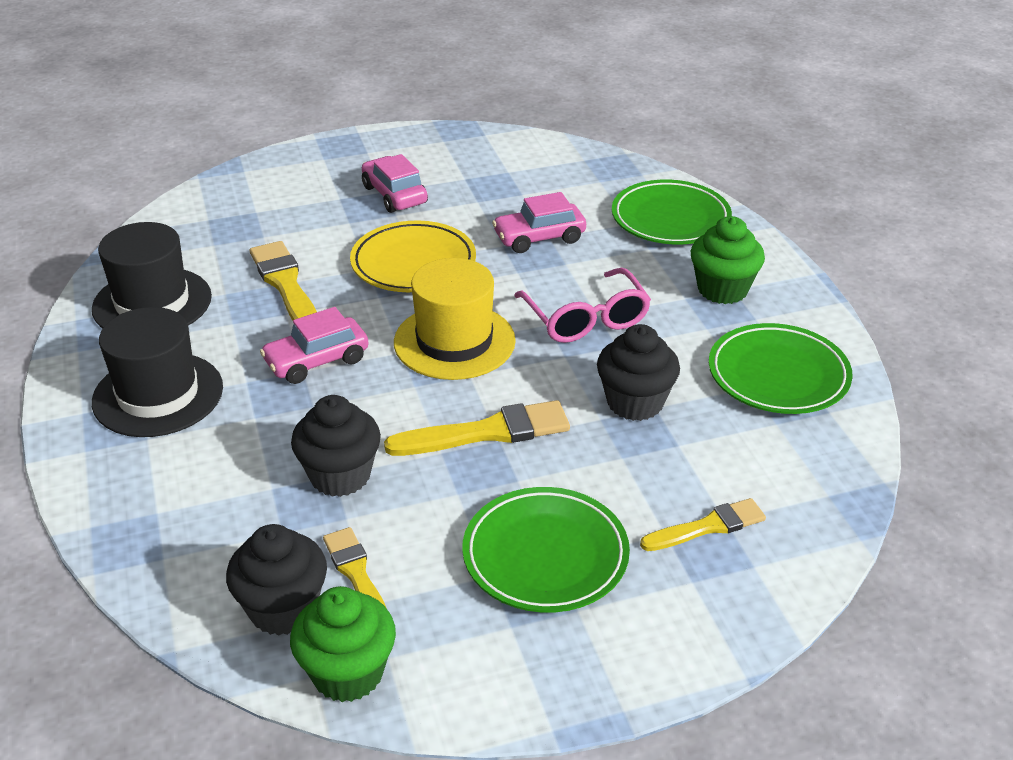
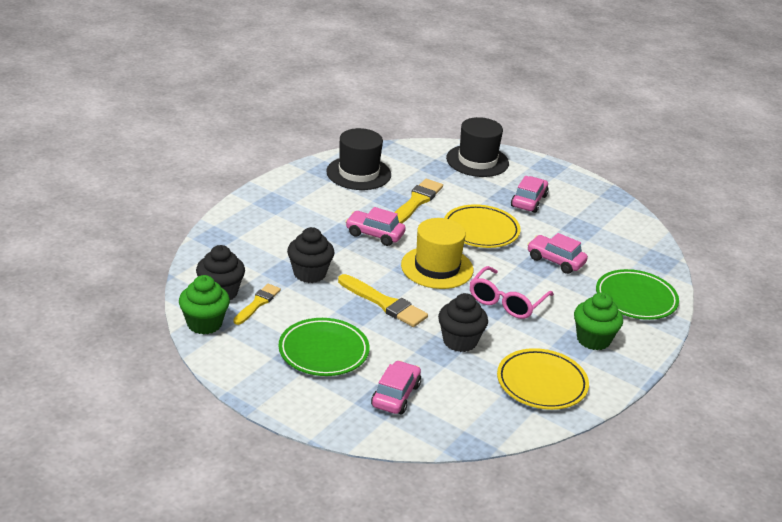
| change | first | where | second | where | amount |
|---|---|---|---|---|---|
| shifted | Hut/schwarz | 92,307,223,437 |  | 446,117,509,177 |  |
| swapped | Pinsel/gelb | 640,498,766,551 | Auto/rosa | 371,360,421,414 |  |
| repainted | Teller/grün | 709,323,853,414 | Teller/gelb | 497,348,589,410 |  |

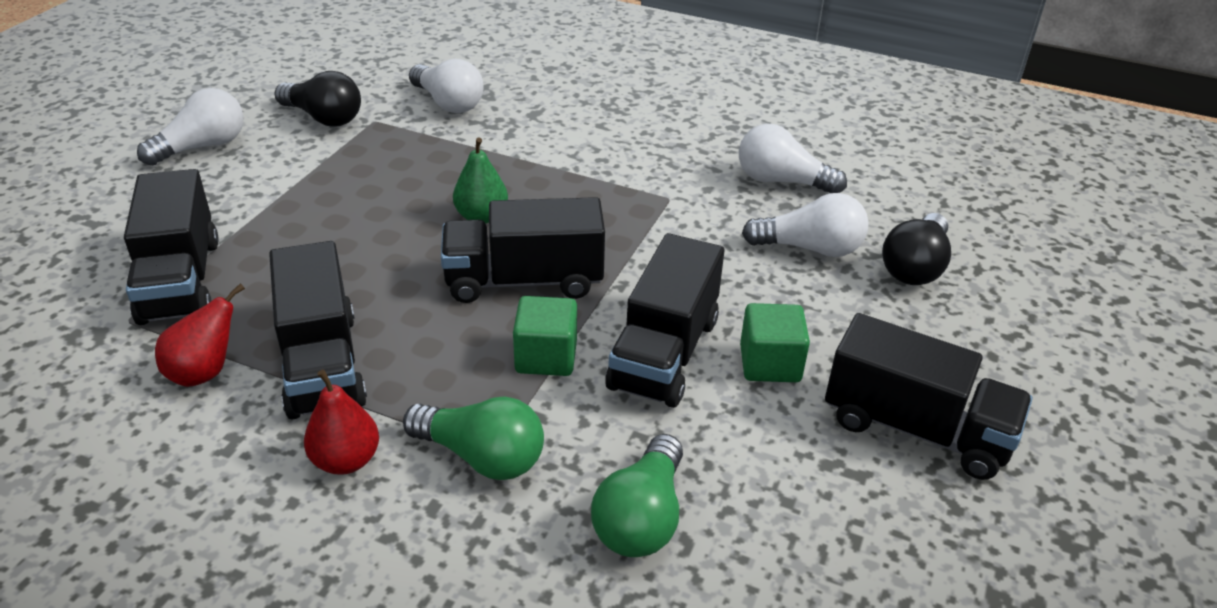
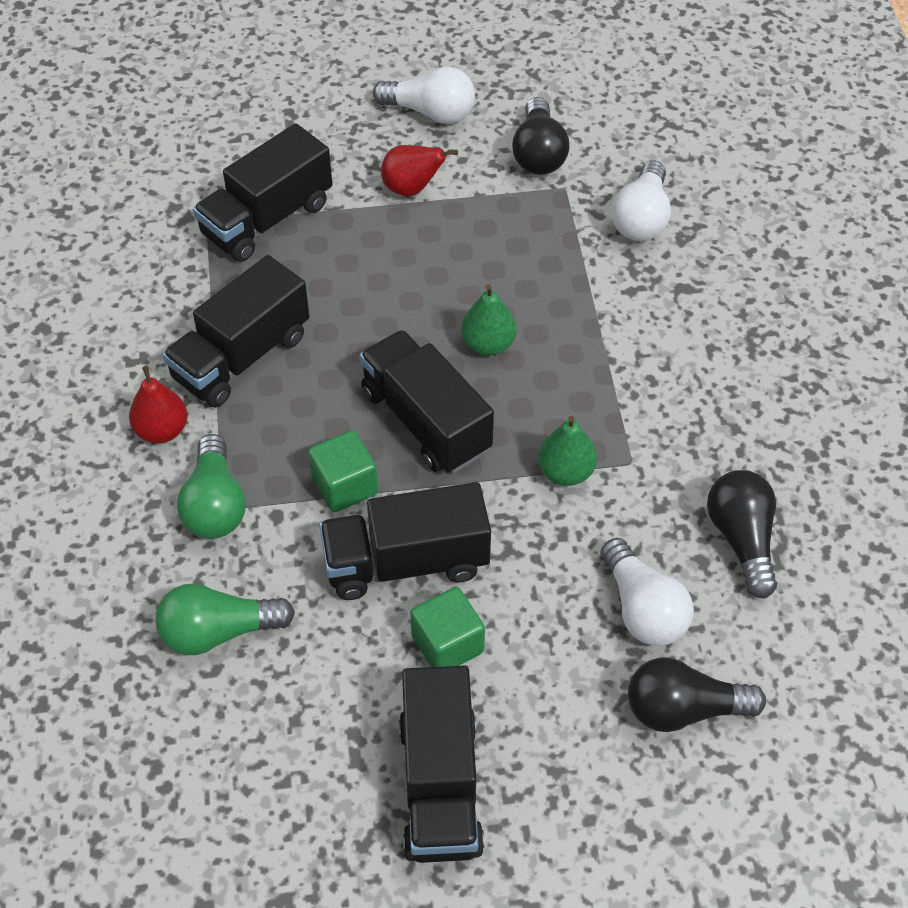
| change | first | where | second | where | amount |
|---|---|---|---|---|---|
| new |  |  | Birne/grün | 538,416,597,486 |  |
| shifted | Birne/rot | 155,283,245,387 |  | 381,145,458,196 |  |
| repainted | Glühbirne/weiß | 739,124,847,193 | Glühbirne/schwarz | 707,470,777,599 |  |

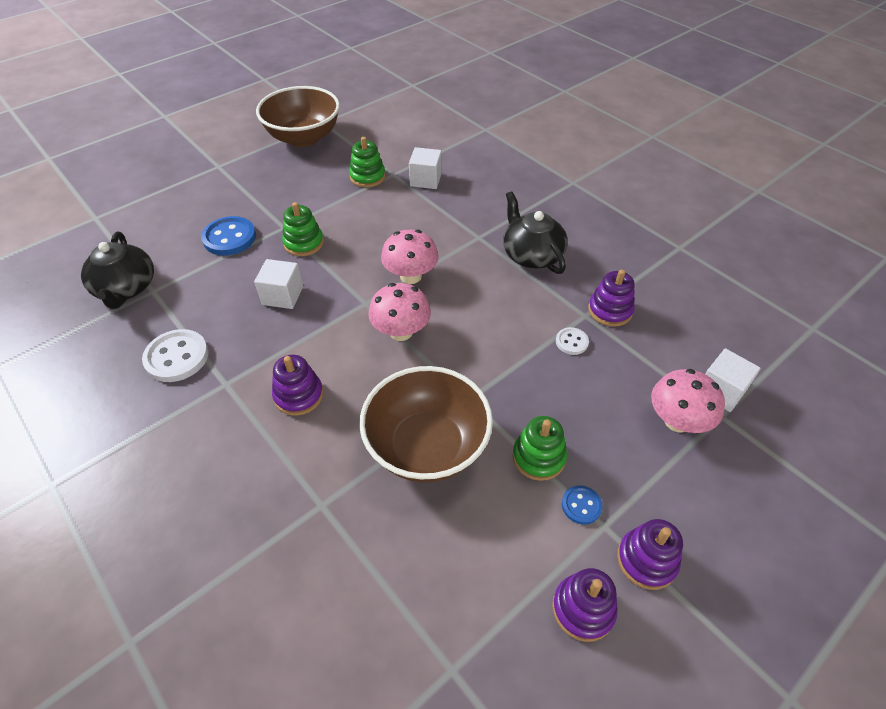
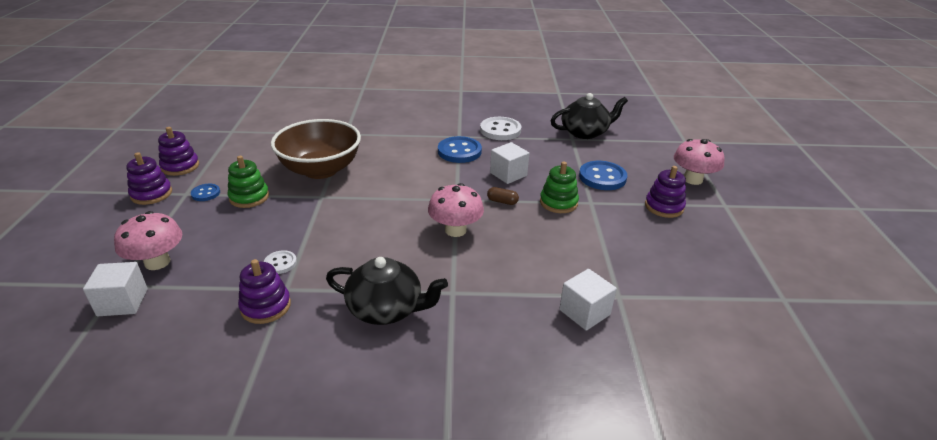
| change | first | where | second | where | amount |
|---|---|---|---|---|---|
| gone | Schüssel/braun | 256,86,340,147 |  |  |  |
| gone | Stapelspielzeug/grün | 349,137,386,187 |  |  |  |
| new |  |  | Knopf/blau | 438,136,482,163 |  |
| new |  |  | Kapsel/braun | 487,187,519,205 |  |
| shifted | Stapelspielzeug/lila | 272,355,323,416 |  | 645,166,686,218 |  |
| shifted | Pilz/rosa | 368,283,431,341 |  | 674,139,725,185 |  |
| rotated | Teekanne/schwarz | 81,232,154,309 |  | 551,93,628,139 | 135 degrees clockwise |

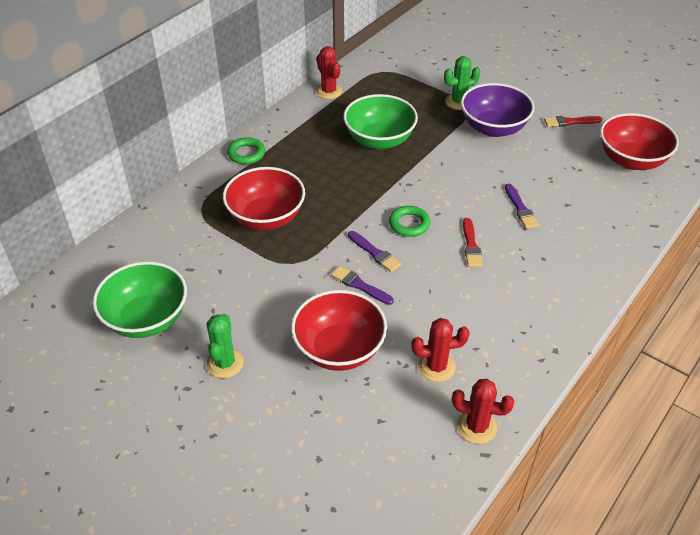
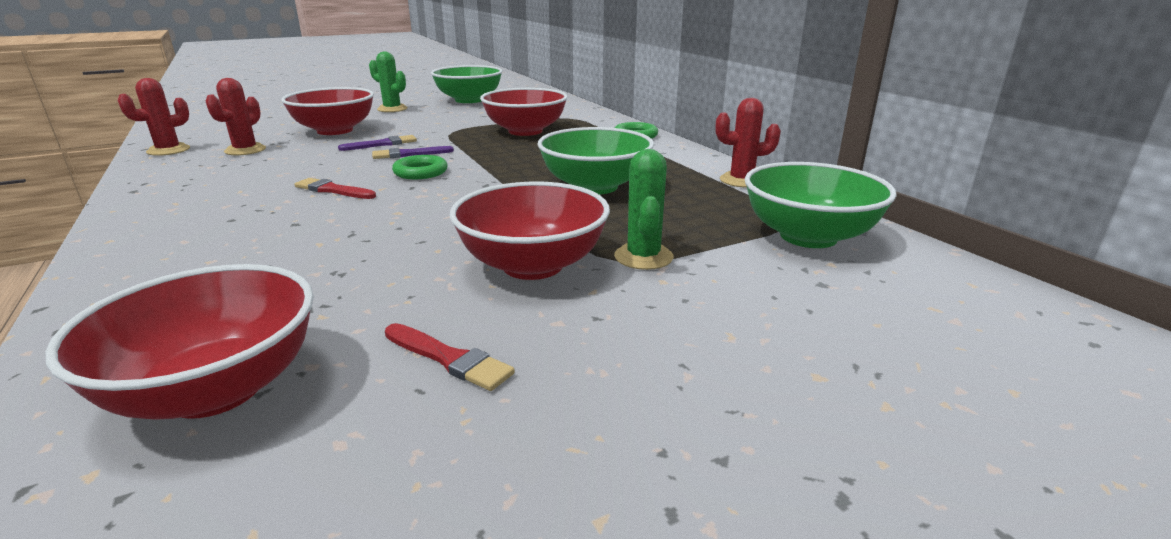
| change | first | where | second | where | amount |
|---|---|---|---|---|---|
| gone | Pinsel/lila | 505,184,539,229 |  |  |  |
| new |  |  | Schüssel/grün | 745,162,897,248 |  |
| repainted | Schüssel/lila | 461,83,534,137 | Schüssel/rot | 450,181,610,280 |  |
| rotated | Pinsel/rot | 544,116,602,127 |  | 385,323,515,391 | 105 degrees clockwise |

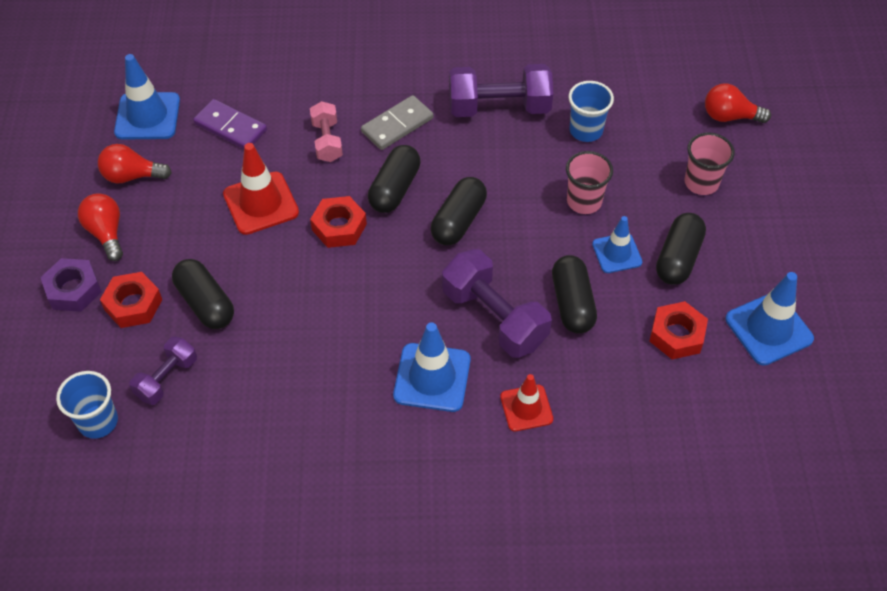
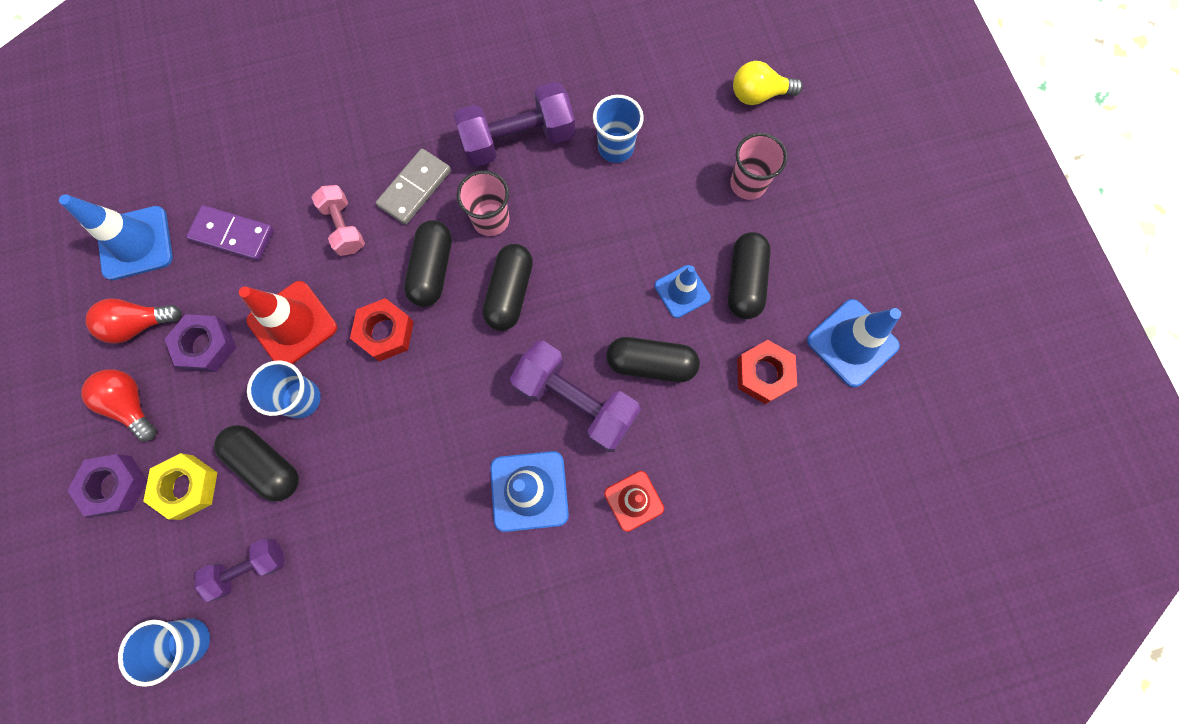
| change | first | where | second | where | amount |
|---|---|---|---|---|---|
| new |  |  | Sechskantmutter/lila | 165,314,236,372 |  |
| new |  |  | Becher/blau | 247,361,321,419 |  |
| shifted | Becher/rosa | 566,151,613,214 |  | 457,170,510,236 |  |
| repainted | Sechskantmutter/rot | 100,272,162,328 | Sechskantmutter/gelb | 143,453,217,520 |  |
| repainted | Glühbirne/rot | 705,84,771,123 | Glühbirne/gelb | 733,61,803,105 |  |
| rotated | Hantel/lila | 129,336,197,405 |  | 195,539,284,602 | 45 degrees clockwise |
| rotated | Kapsel/schwarz | 552,255,597,334 |  | 606,337,700,382 | 60 degrees counterclockwise |

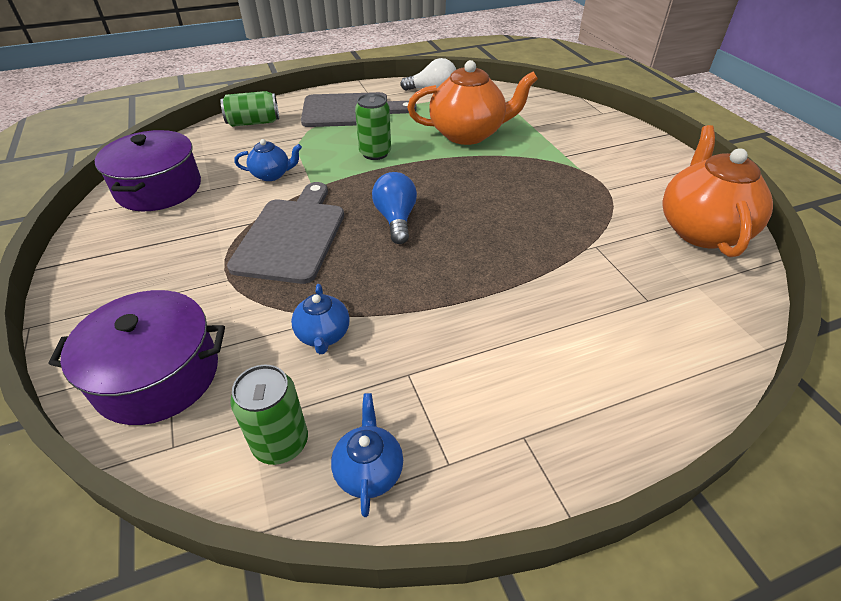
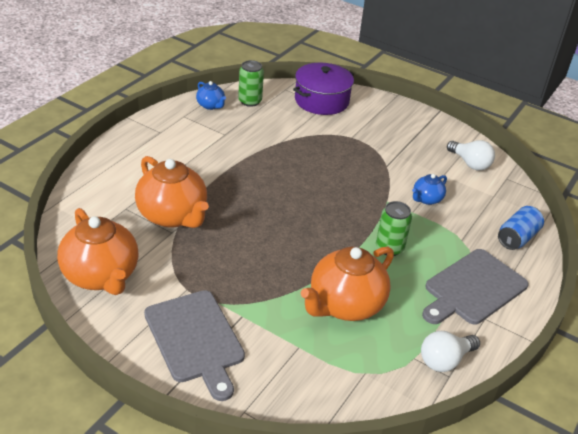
| change | first | where | second | where | amount |
|---|---|---|---|---|---|
| gone | Teekanne/blau | 291,284,350,354 |  |  |  |
| gone | Glühbirne/blau | 372,172,417,244 |  |  |  |
| new |  |  | Teekanne/orange | 135,156,209,228 |  |
| shifted | Schneidebrett/grau | 227,182,344,284 |  | 144,290,245,401 |  |
| swapped | Kochtopf/lila | 95,130,201,211 | Glühbirne/weiß | 447,140,495,170 |  |
| repainted | Dose/grün | 220,91,279,127 | Dose/blau | 498,206,544,250 |  |

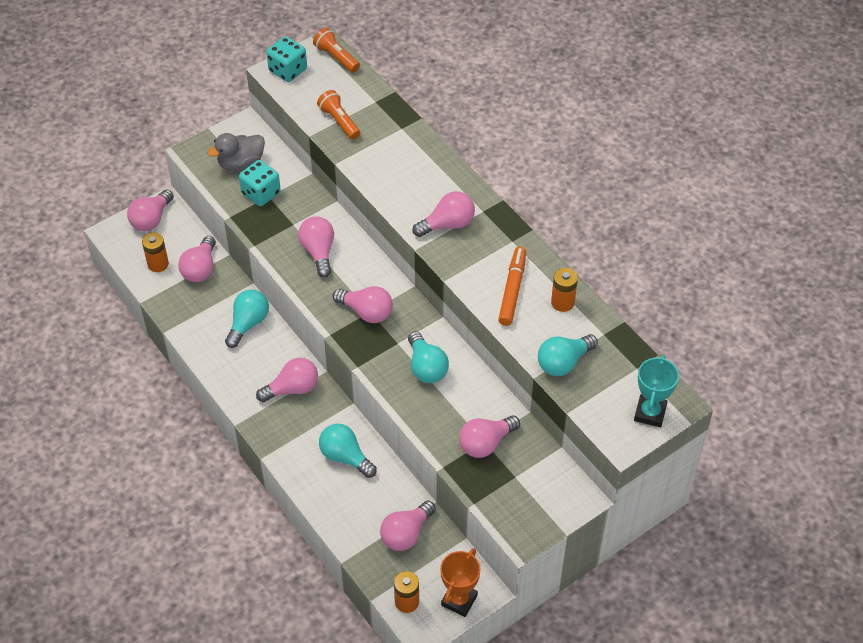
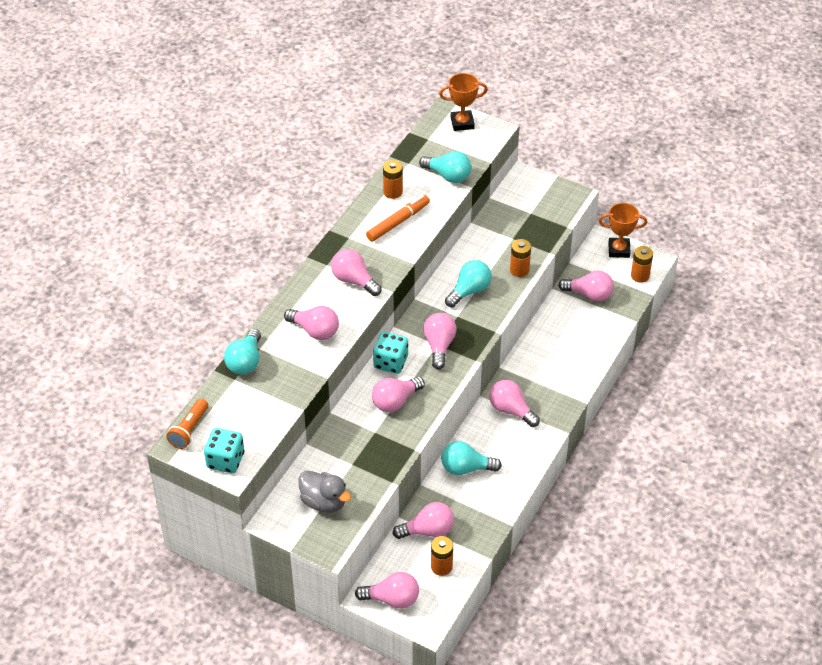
| change | first | where | second | where | amount |
|---|---|---|---|---|---|
| gone | Taschenlampe/orange | 317,90,360,140 |  |  |  |
| new |  |  | Batterie/orange | 510,239,531,277 |  |
| shifted | Spielwürfel/türkis | 239,160,281,206 |  | 373,332,408,374 |  |
| shifted | Glühbirne/türkis | 319,424,377,478 |  | 224,329,261,375 |  |
| shifted | Glühbirne/rosa | 459,415,520,458 |  | 284,306,339,340 |  |
| repainted | Pokal/türkis | 634,355,679,427 | Pokal/orange | 439,73,488,131 |  |
| rotated | Filzstift/orange | 498,247,526,326 |  | 366,195,430,242 | 150 degrees clockwise |

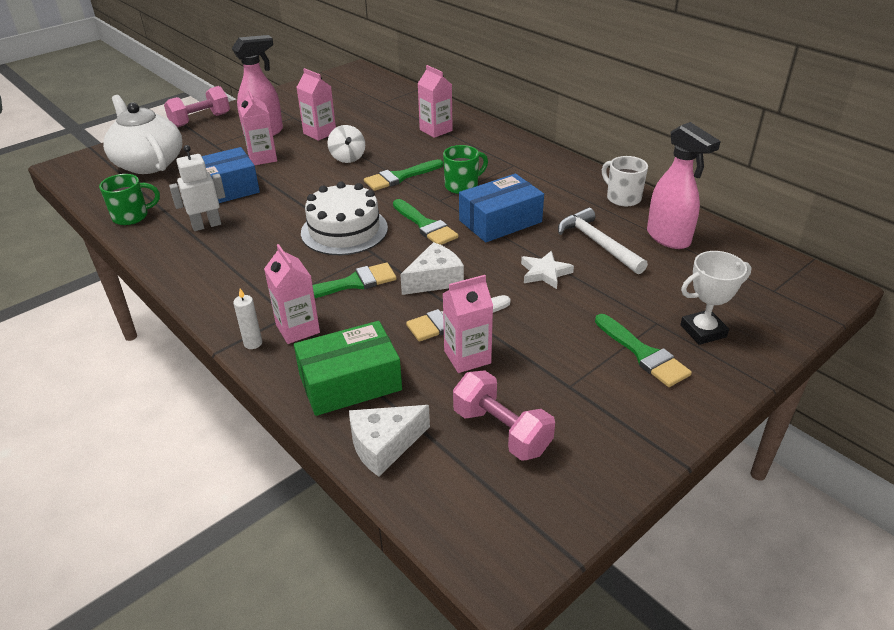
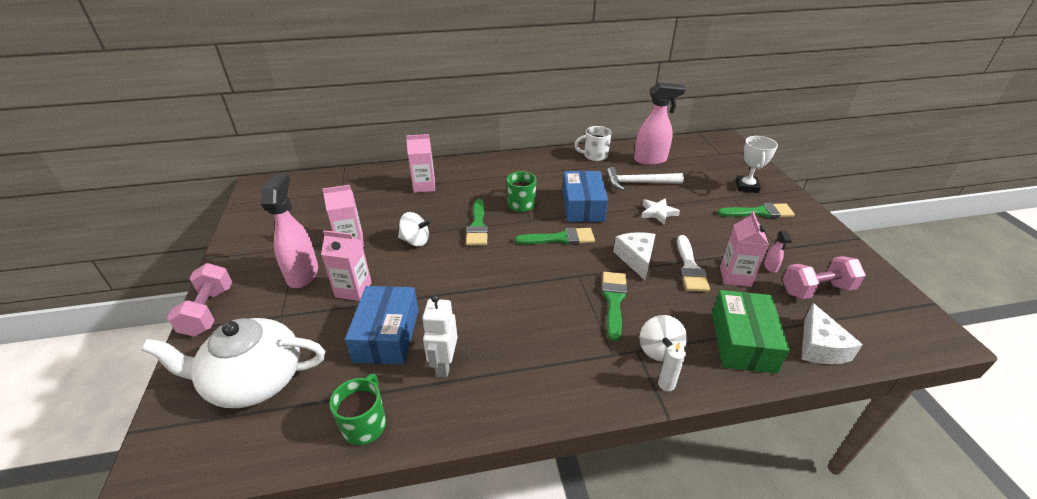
| change | first | where | second | where | amount |
|---|---|---|---|---|---|
| gone | Kuchen/weiß | 301,182,388,255 |  |  |  |
| new |  |  | Sprühflasche/rosa | 764,230,792,273 |  |
| swapped | Getränkekarton/rosa | 264,244,320,344 | Kreisel/weiß | 639,315,687,361 |  |

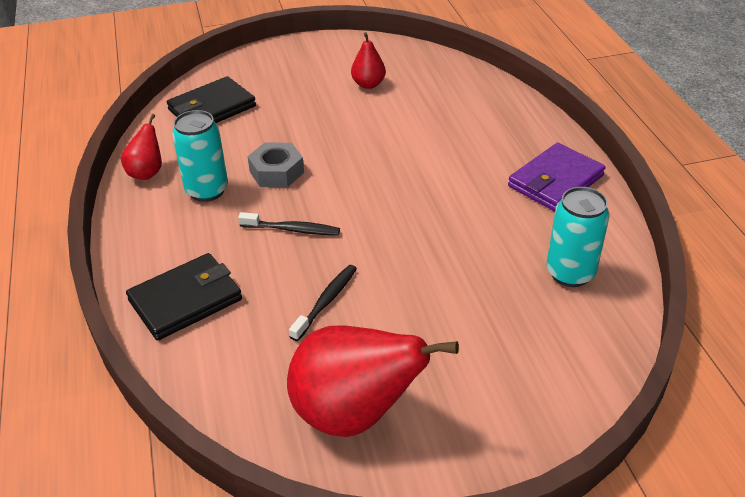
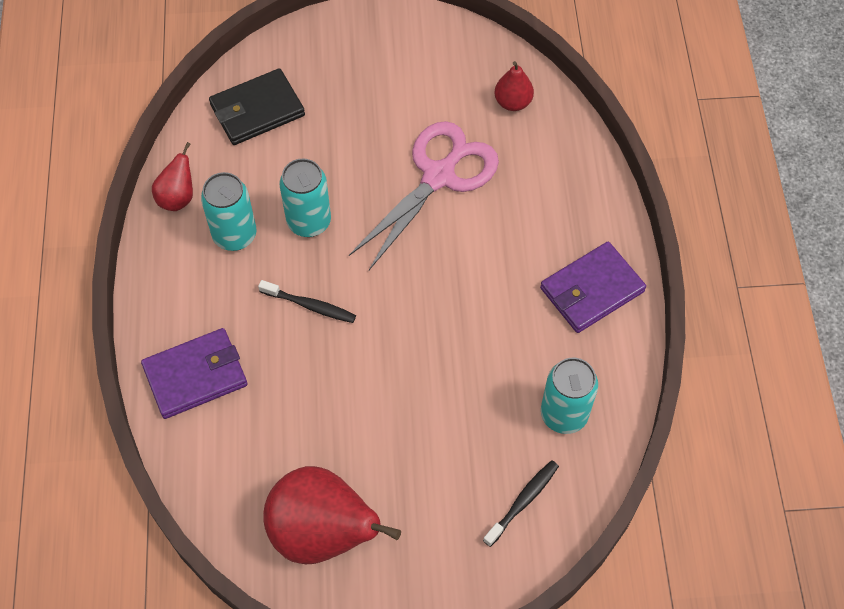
| change | first | where | second | where | amount |
|---|---|---|---|---|---|
| new |  |  | Schere/rosa | 349,121,499,270 |  |
| shifted | Zahnbürste/schwarz | 289,265,357,341 |  | 483,460,559,547 |  |
| shifted | Birne/rot | 351,32,386,89 |  | 494,61,534,111 |  |
| swapped | Sechskantmutter/grau | 247,142,304,187 | Dose/türkis | 279,158,331,237 |  |
| repainted | Geldbörse/schwarz | 126,253,242,341 | Geldbörse/lila | 141,328,247,419 |  |

